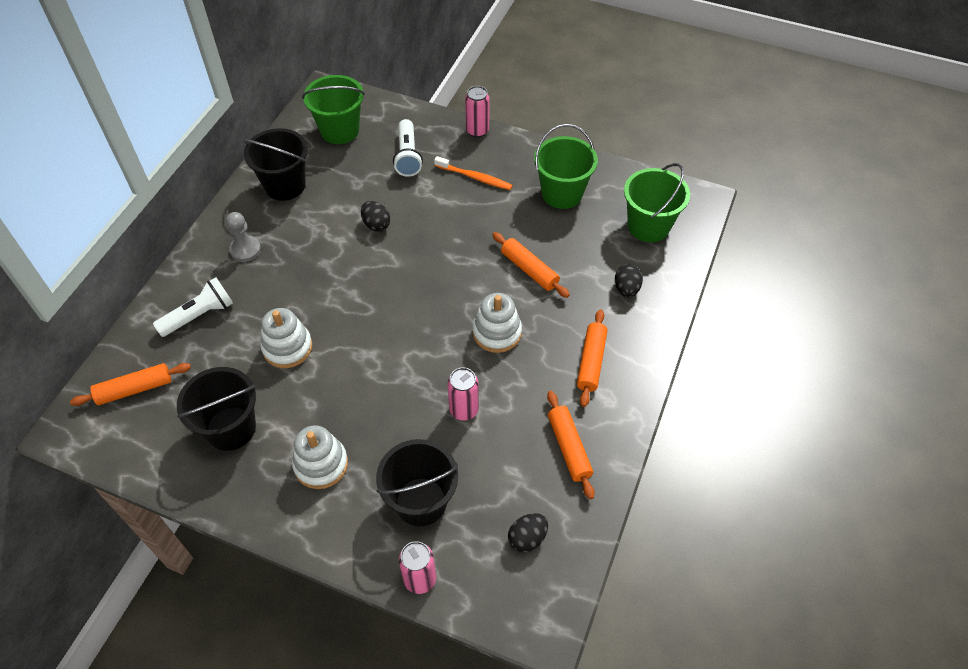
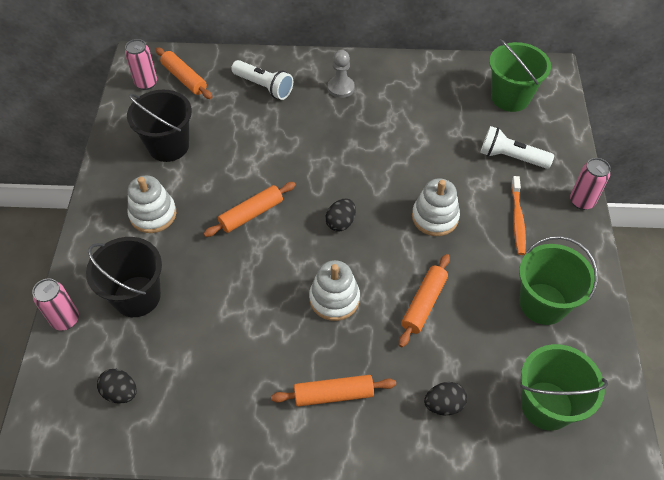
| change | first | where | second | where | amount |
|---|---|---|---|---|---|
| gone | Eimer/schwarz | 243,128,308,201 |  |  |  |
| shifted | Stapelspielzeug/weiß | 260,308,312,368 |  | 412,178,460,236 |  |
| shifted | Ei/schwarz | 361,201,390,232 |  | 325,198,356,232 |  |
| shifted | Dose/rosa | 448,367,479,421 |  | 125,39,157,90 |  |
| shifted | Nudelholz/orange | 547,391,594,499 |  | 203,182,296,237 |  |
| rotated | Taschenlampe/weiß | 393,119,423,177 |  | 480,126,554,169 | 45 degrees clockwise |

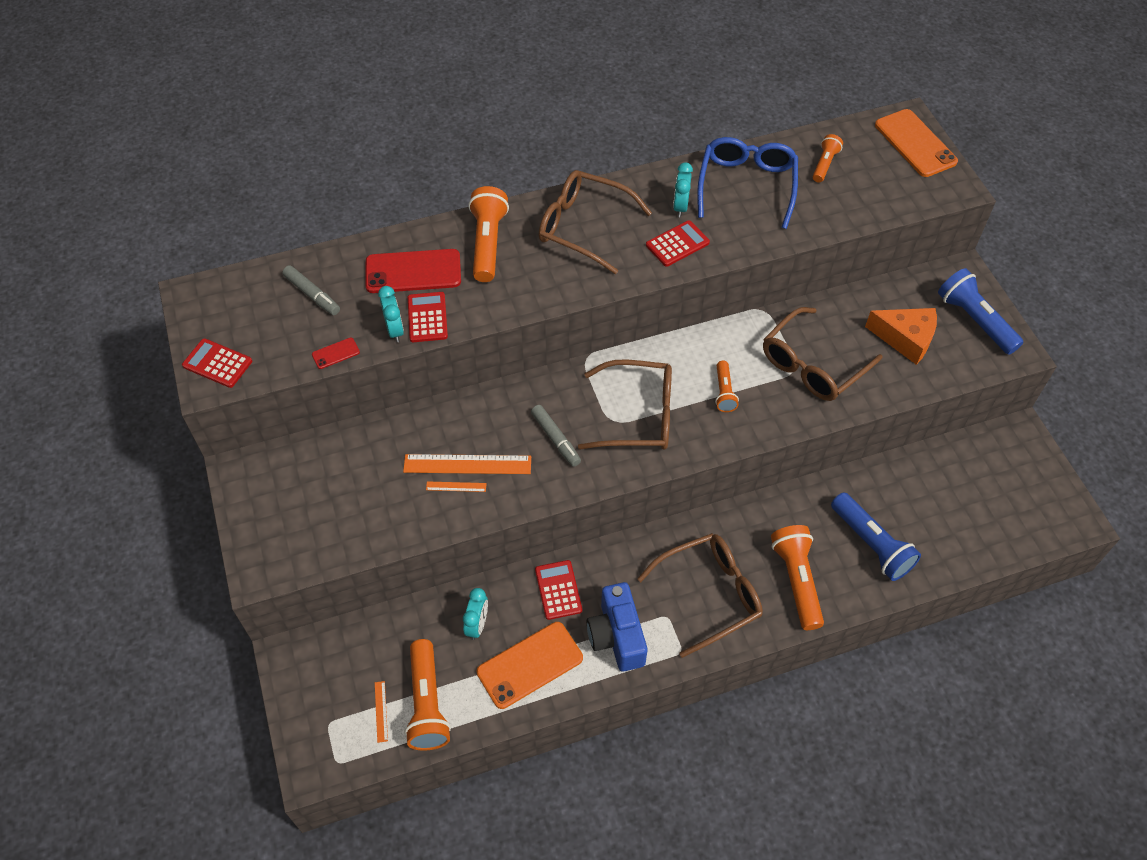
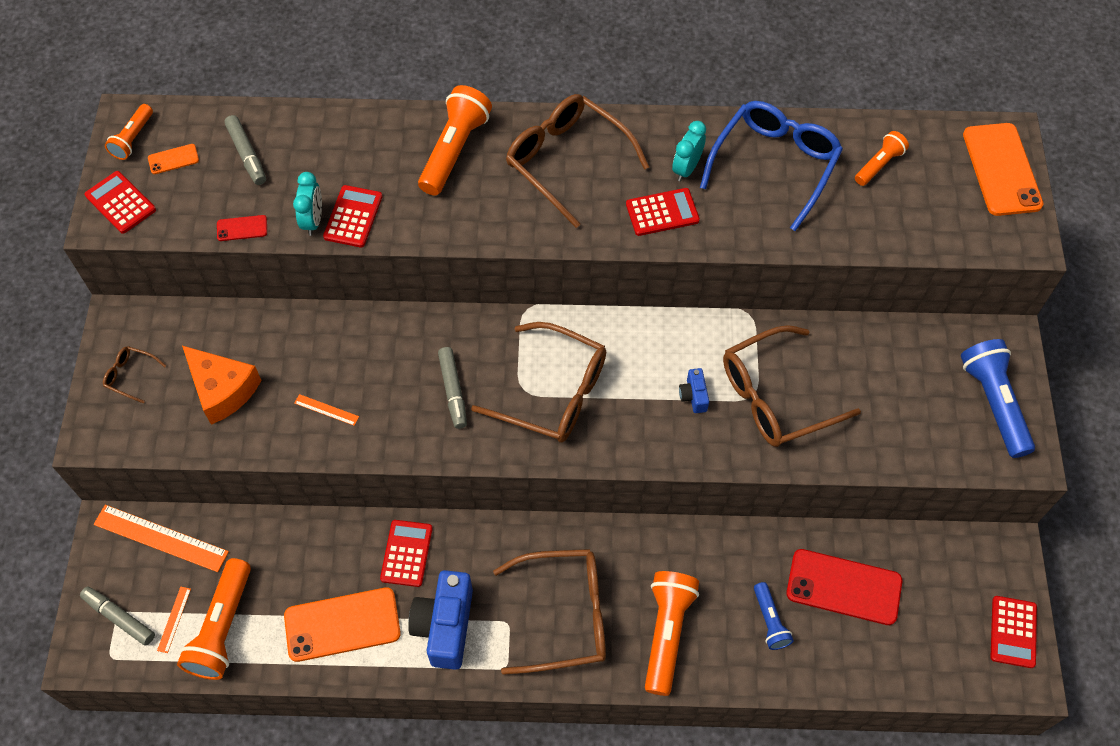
| change | first | where | second | where | amount |
|---|---|---|---|---|---|
| gone | Wecker/türkis | 463,588,488,640 |  |  |  |
| new |  |  | Filzstift/grau | 80,587,155,646 |  |
| new |  |  | Brille/braun | 103,346,166,403 |  |
| new |  |  | Handy/orange | 148,144,199,174 |  |
| new |  |  | Kamera/blau | 679,368,709,413 |  |
| new |  |  | Taschenrechner/rot | 991,596,1037,668 |  |
| shifted | Handy/rot | 365,249,461,293 |  | 786,549,903,625 |  |
| shifted | Lineal/orange | 403,454,531,474 |  | 93,505,229,572 |  |
| shifted | Taschenlampe/orange | 715,361,739,412 |  | 105,104,153,160 |  |
| shifted | Käse/orange | 865,308,937,365 |  | 182,346,262,425 |  |
| scaled | Taschenlampe/blau | 831,492,921,581 |  | 754,582,794,650 | x0.56 |

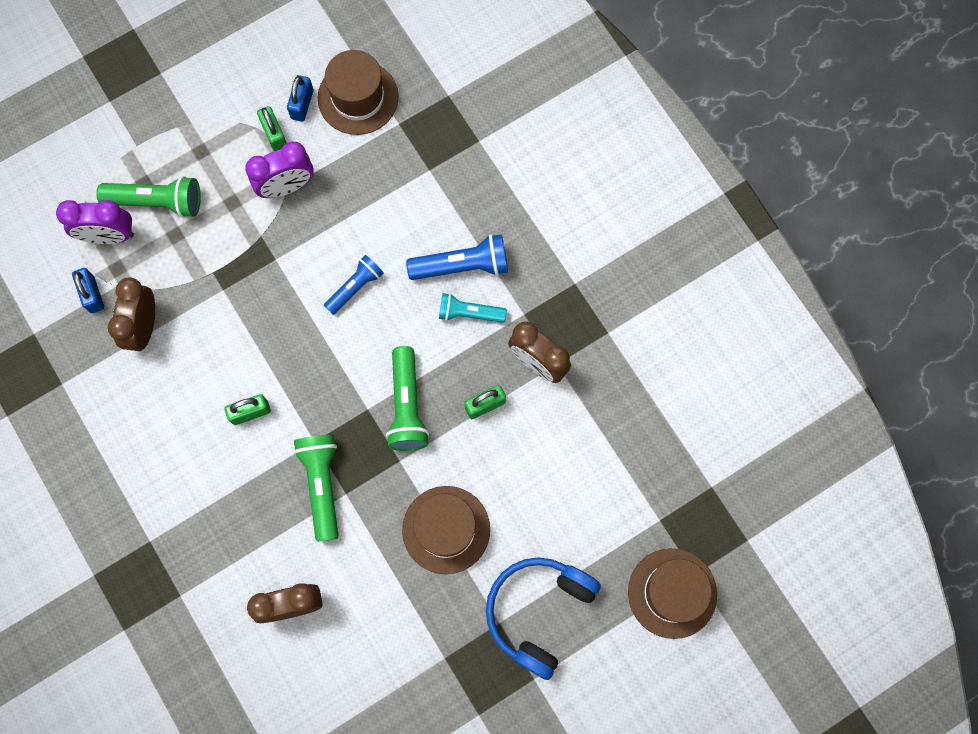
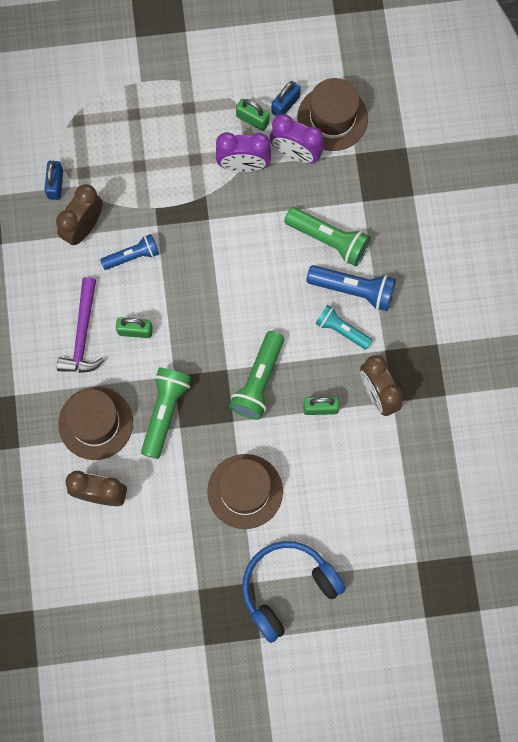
| change | first | where | second | where | amount |
|---|---|---|---|---|---|
| new |  |  | Hammer/lila | 57,277,105,373 |  |
| shifted | Wecker/lila | 56,200,134,244 |  | 269,114,325,164 |  |
| shifted | Taschenlampe/grün | 96,176,201,218 |  | 284,207,371,267 |  |
| shifted | Taschenlampe/blau | 324,255,384,315 |  | 100,234,159,270 |  |
| shifted | Hut/braun | 628,548,717,639 |  | 58,387,133,460 |  |
| rotated | Vorhängeschloss/grün | 257,106,287,151 |  | 236,98,269,131 | 60 degrees counterclockwise |

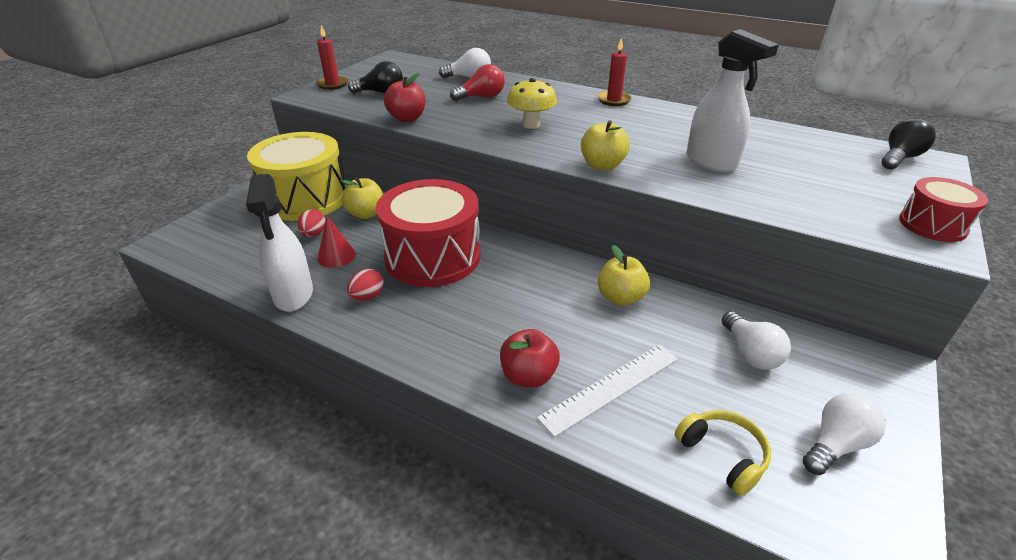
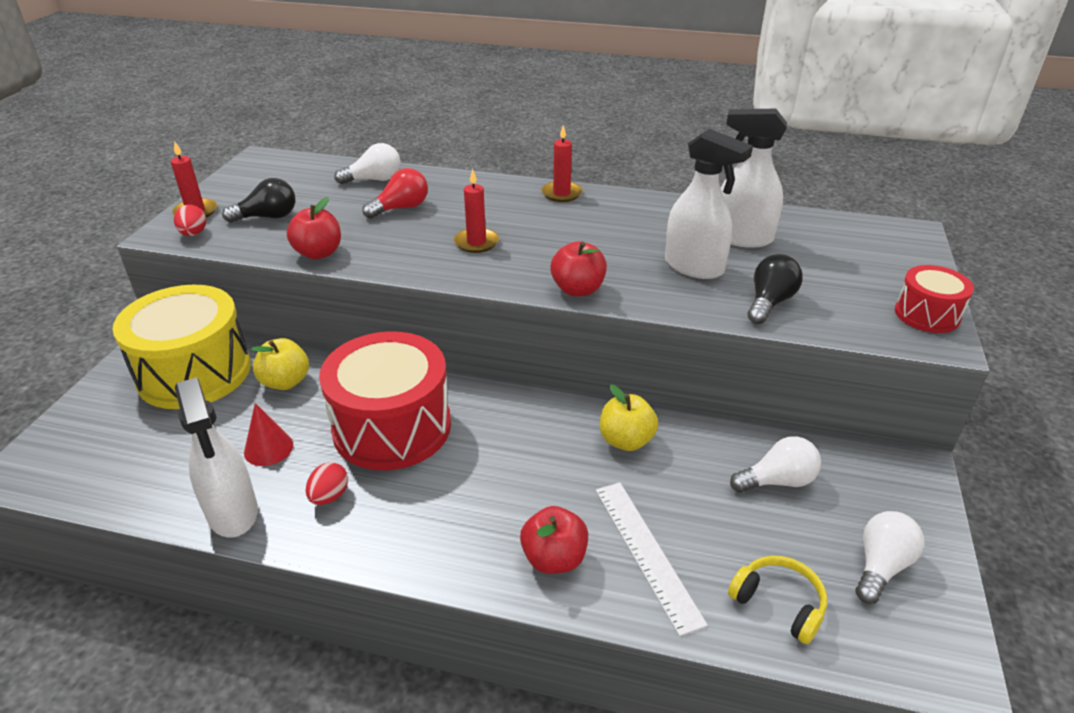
| change | first | where | second | where | amount |
|---|---|---|---|---|---|
| new |  |  | Sprühflasche/weiß | 721,109,787,248 |  |
| shifted | Ei/rot | 297,209,326,237 |  | 174,205,206,236 |  |
| shifted | Glühbirne/schwarz | 882,118,936,169 |  | 747,254,803,324 |  |
| swapped | Pilz/gelb | 507,78,557,129 | Kerze/rot | 454,169,499,253 |  |
| repainted | Apfel/gelb | 581,120,630,171 | Apfel/rot | 550,241,607,296 |  |
| rotated | Lineal/weiß | 537,344,678,437 |  | 596,482,708,636 | 60 degrees counterclockwise |
| rotated | Glühbirne/weiß | 722,312,791,370 |  | 730,436,821,493 | 75 degrees counterclockwise |

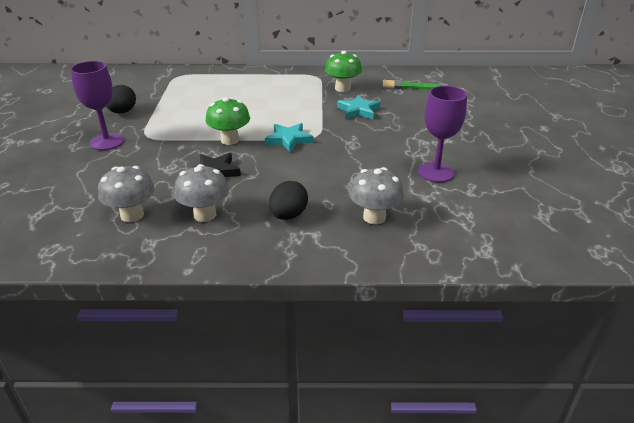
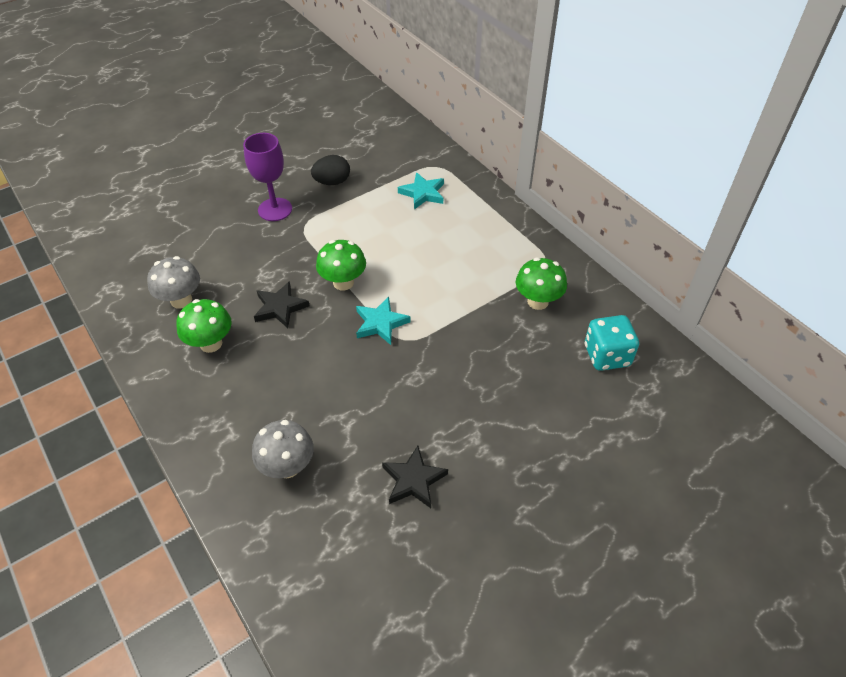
| change | first | where | second | where | amount |
|---|---|---|---|---|---|
| gone | Ei/schwarz | 269,181,308,220 |  |  |  |
| shifted | Stern/türkis | 337,95,381,119 |  | 398,172,444,209 |  |
| swapped | Pinsel/grün | 383,80,441,89 | Spielwürfel/türkis | 585,315,639,371 |  |
| swapped | Kelch/lila | 418,86,467,183 | Stern/schwarz | 382,446,448,508 |  |
| repainted | Pilz/grau | 174,164,229,222 | Pilz/grün | 176,299,232,353 |  |

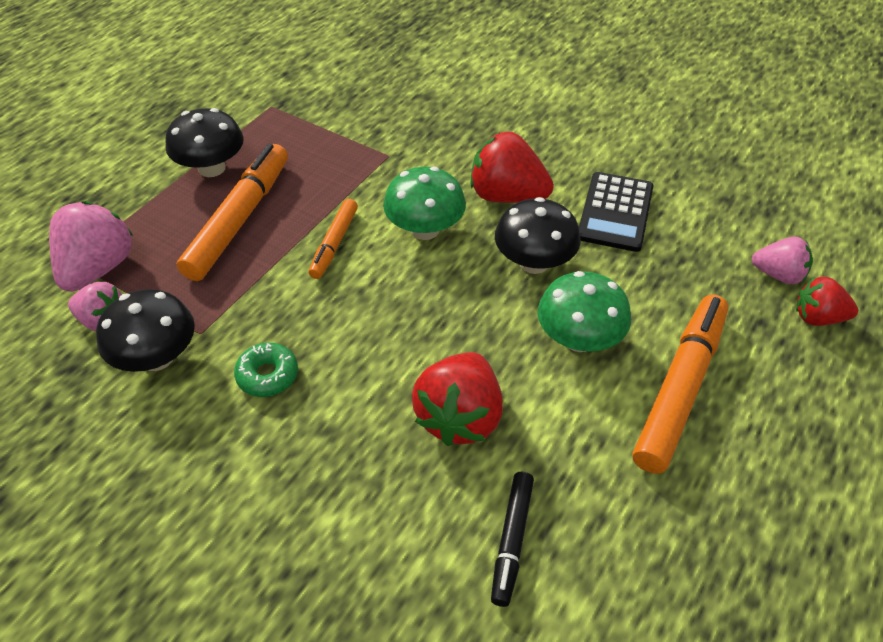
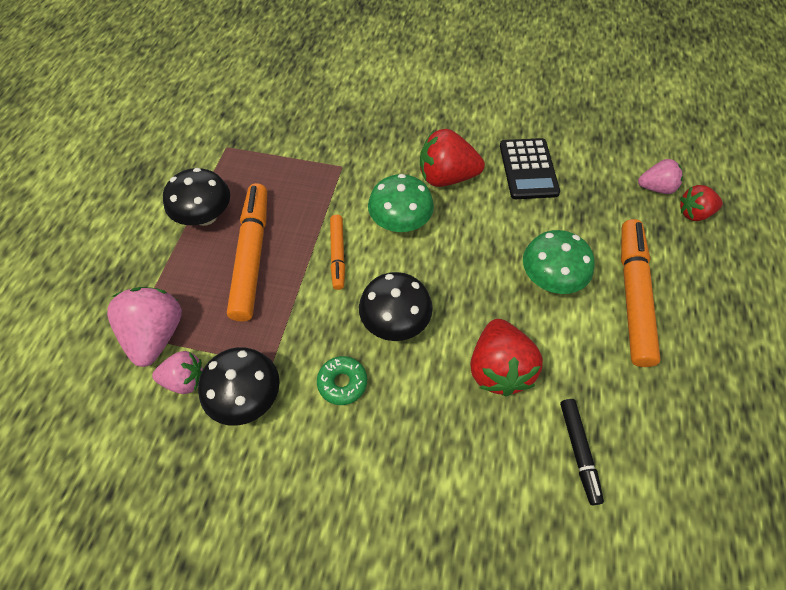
| change | first | where | second | where | amount |
|---|---|---|---|---|---|
| shifted | Pilz/schwarz | 495,197,581,274 |  | 359,272,433,341 |  |

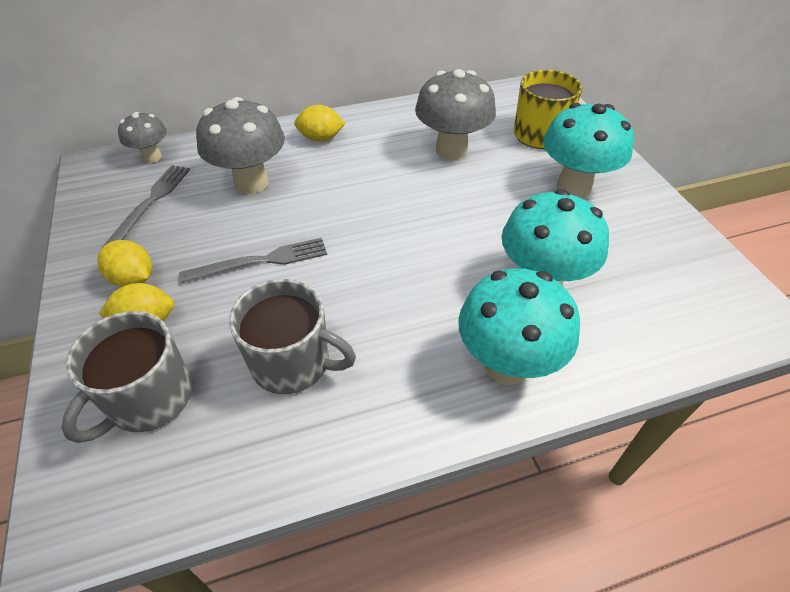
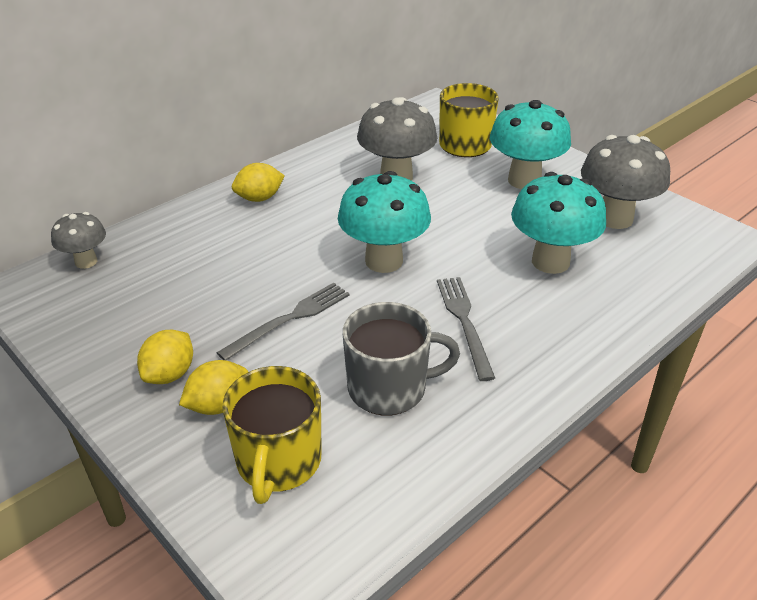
| change | first | where | second | where | amount |
|---|---|---|---|---|---|
| shifted | Gabel/grau | 103,165,190,246 |  | 437,277,495,381 |  |
| shifted | Pilz/grau | 196,97,285,194 |  | 581,135,670,229 |  |
| shifted | Pilz/türkis | 458,268,580,385 |  | 338,171,431,273 |  |
| repainted | Tasse/grau | 62,311,192,443 | Tasse/gelb | 222,366,322,504 |  |
| rotated | Zitrone/gelb | 97,240,152,287 |  | 137,330,193,384 | 75 degrees counterclockwise |

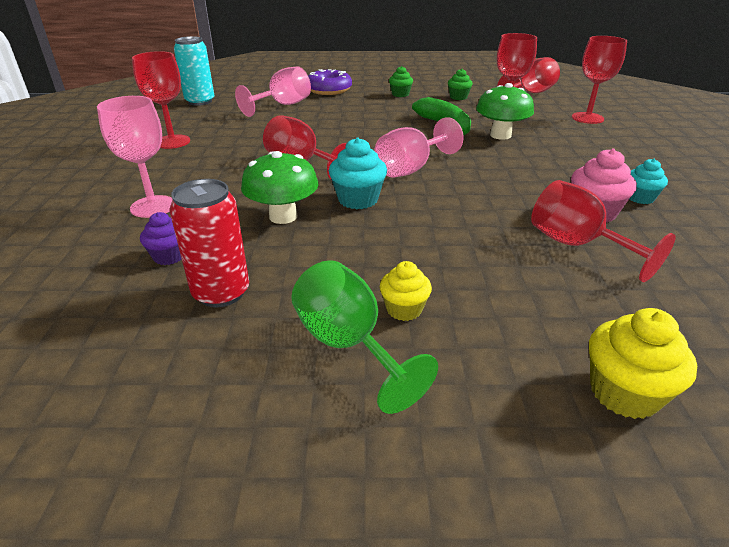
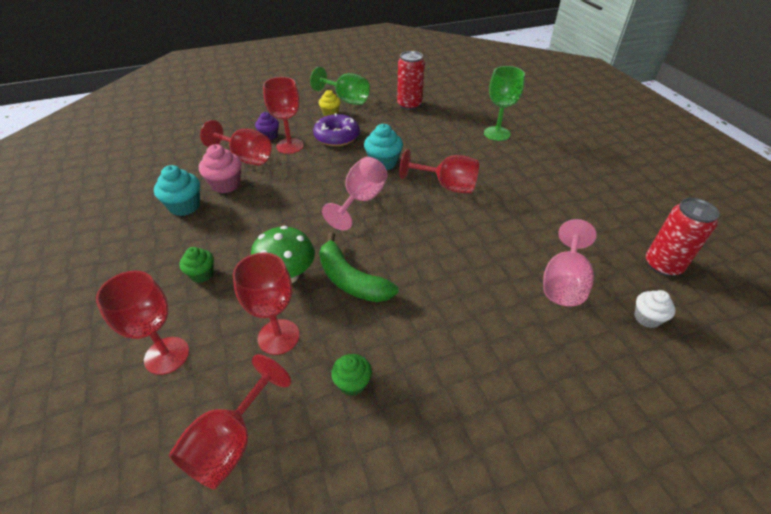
| change | first | where | second | where | amount |
|---|---|---|---|---|---|
| gone | Pilz/grün | 241,151,318,224 |  |  |  |
| gone | Muffin/gelb | 589,308,697,419 |  |  |  |
| new |  |  | Muffin/weiß | 634,290,676,328 |  |
| shifted | Kelch/rot | 132,51,190,149 |  | 263,77,304,154 |  |
| shifted | Muffin/lila | 140,212,182,265 |  | 255,112,279,140 |  |
| shifted | Donut/lila | 308,69,352,95 |  | 313,113,360,146 |  |
| shifted | Muffin/grün | 389,66,413,97 |  | 179,247,214,283 |  |
| repainted | Kelch/rosa | 97,96,173,218 | Kelch/grün | 484,66,525,141 |  |
| repainted | Dose/türkis | 174,36,214,106 | Dose/rot | 646,198,719,276 |  |
| scaled | Muffin/türkis | 629,159,668,204 |  | 154,165,200,216 | x1.53 |

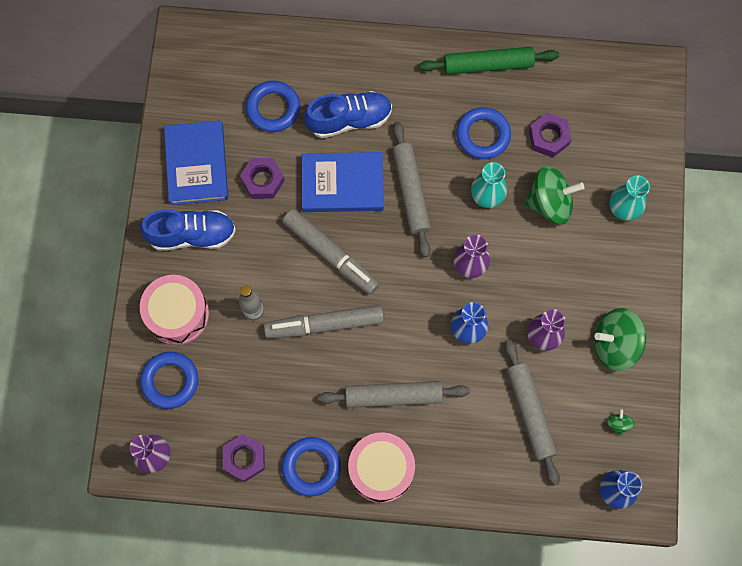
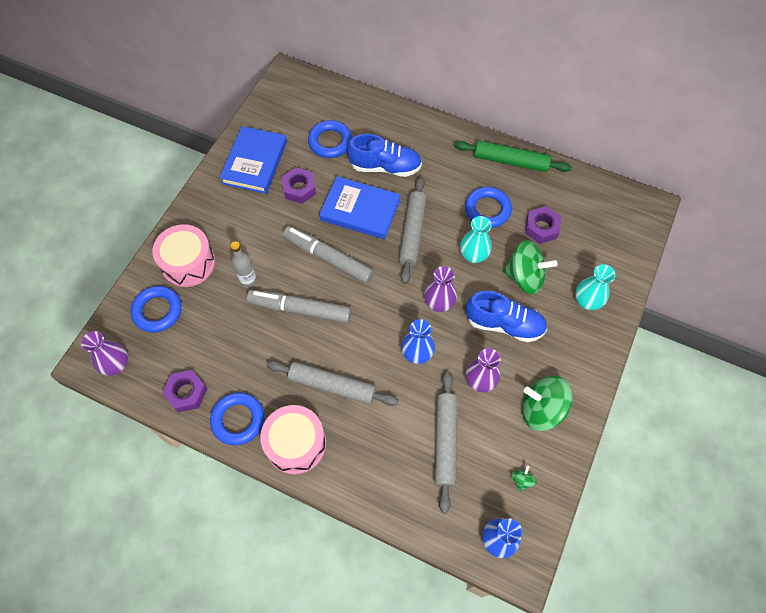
| change | first | where | second | where | amount |
|---|---|---|---|---|---|
| shifted | Schuh/blau | 140,210,236,251 |  | 466,291,547,343 |  |
| rotated | Filzstift/grau | 282,209,379,294 |  | 283,226,374,284 | 150 degrees clockwise |

